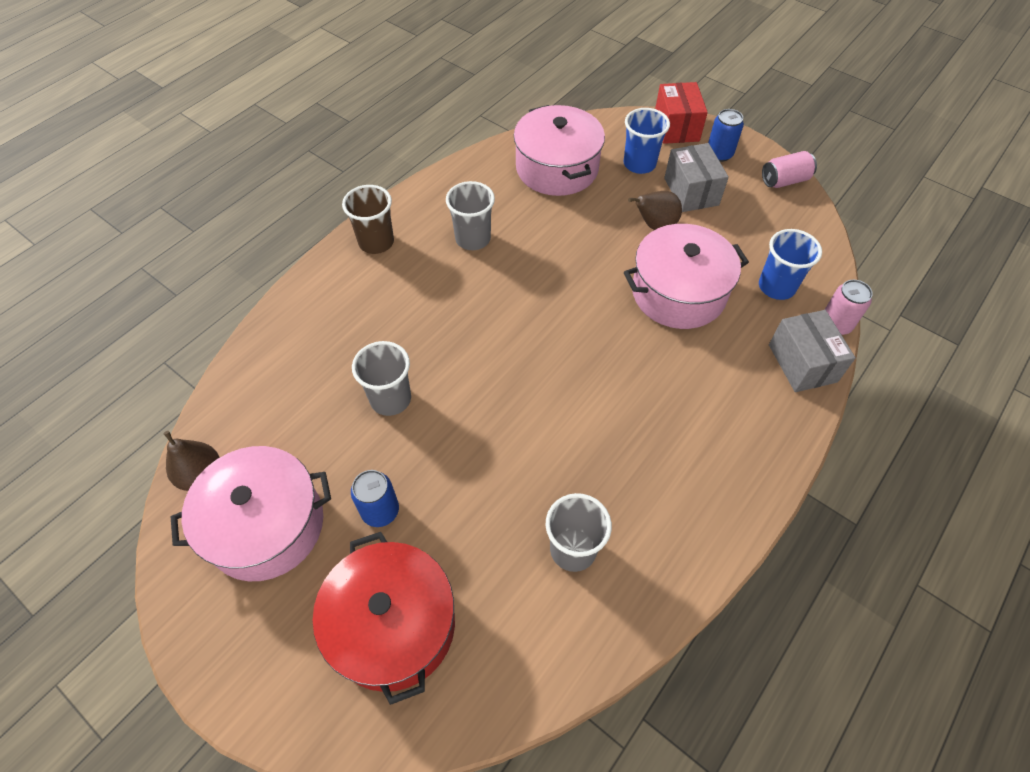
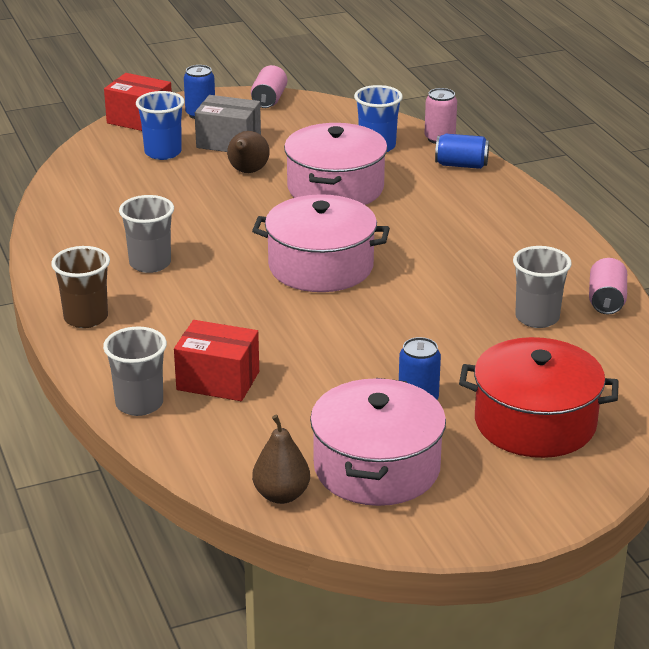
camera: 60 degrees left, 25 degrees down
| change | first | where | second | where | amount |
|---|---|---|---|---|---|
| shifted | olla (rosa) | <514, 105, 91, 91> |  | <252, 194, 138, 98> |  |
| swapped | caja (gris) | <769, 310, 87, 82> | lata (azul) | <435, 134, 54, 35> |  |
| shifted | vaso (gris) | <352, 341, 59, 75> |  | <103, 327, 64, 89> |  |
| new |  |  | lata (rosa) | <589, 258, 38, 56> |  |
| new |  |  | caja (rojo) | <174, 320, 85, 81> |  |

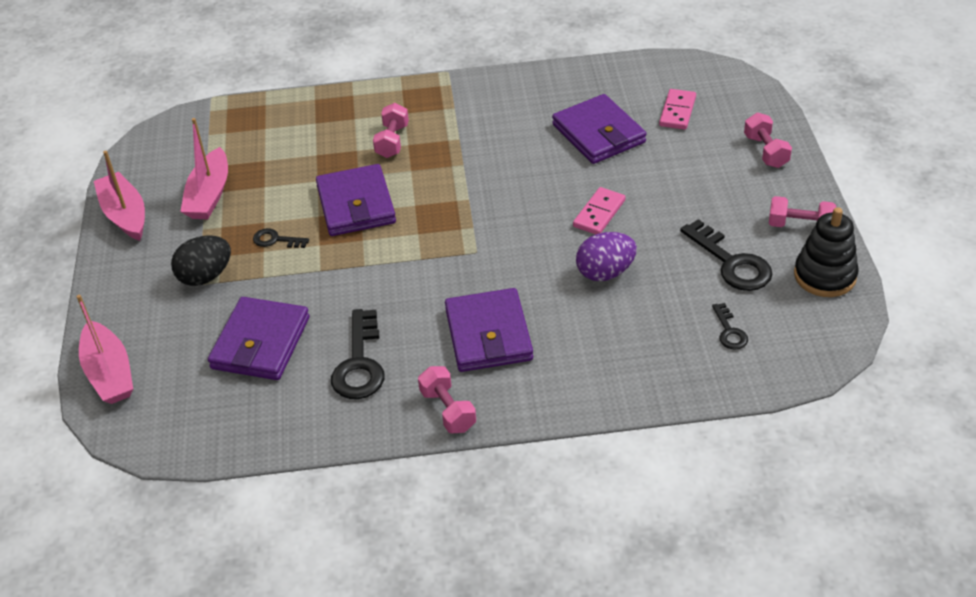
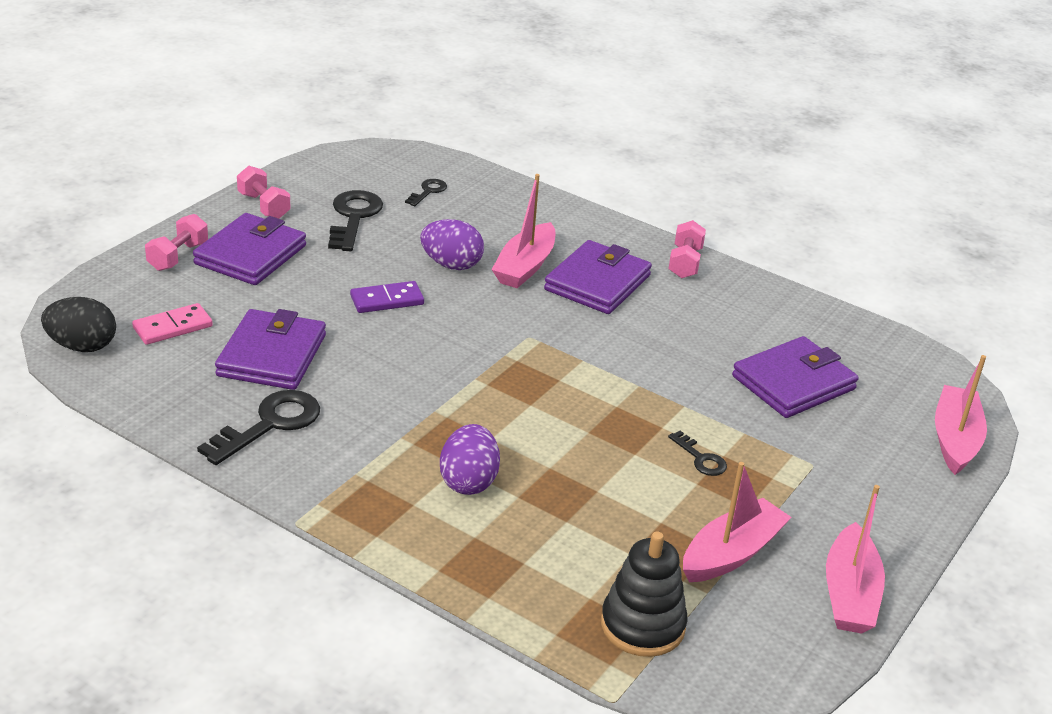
camera: 145 degrees left, 10 degrees down
| change | first | where | second | where | amount |
|---|---|---|---|---|---|
| swapped | mancuerna (rosa) | <373, 103, 36, 55> | huevo (morado) | <440, 424, 60, 71> |  |
| shifted | cartera (morado) | <316, 164, 80, 72> |  | <193, 213, 113, 72> |  |
| repainted | ficha de dominó (rosa) | <573, 187, 52, 48> | ficha de dominó (morado) | <350, 281, 74, 32> |  |
| shifted | juguete apilable (negro) | <794, 207, 65, 90> |  | <601, 532, 87, 125> |  |
| shifted | huevo (negro) | <171, 236, 60, 50> |  | <41, 297, 75, 55> |  |
| shifted | llave (negro) | <331, 309, 54, 90> |  | <197, 390, 123, 75> |  |
| new |  |  | barco (rosa) | <492, 174, 64, 114> |  |

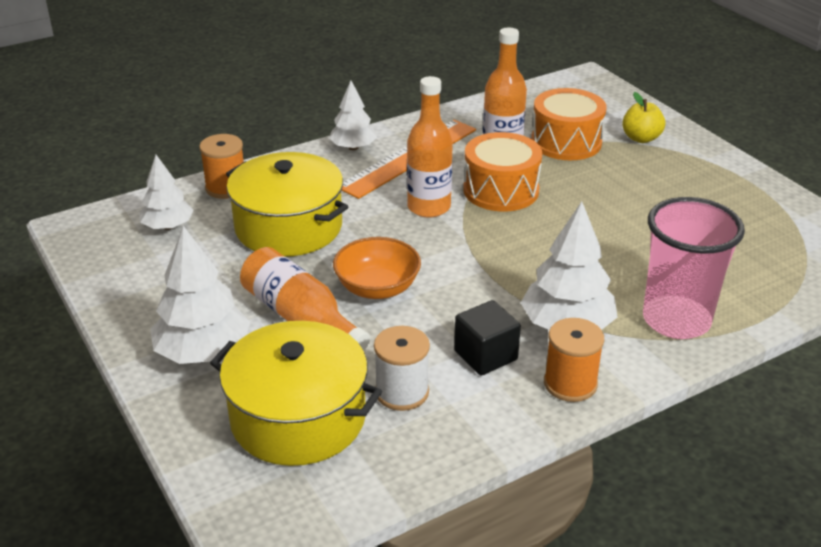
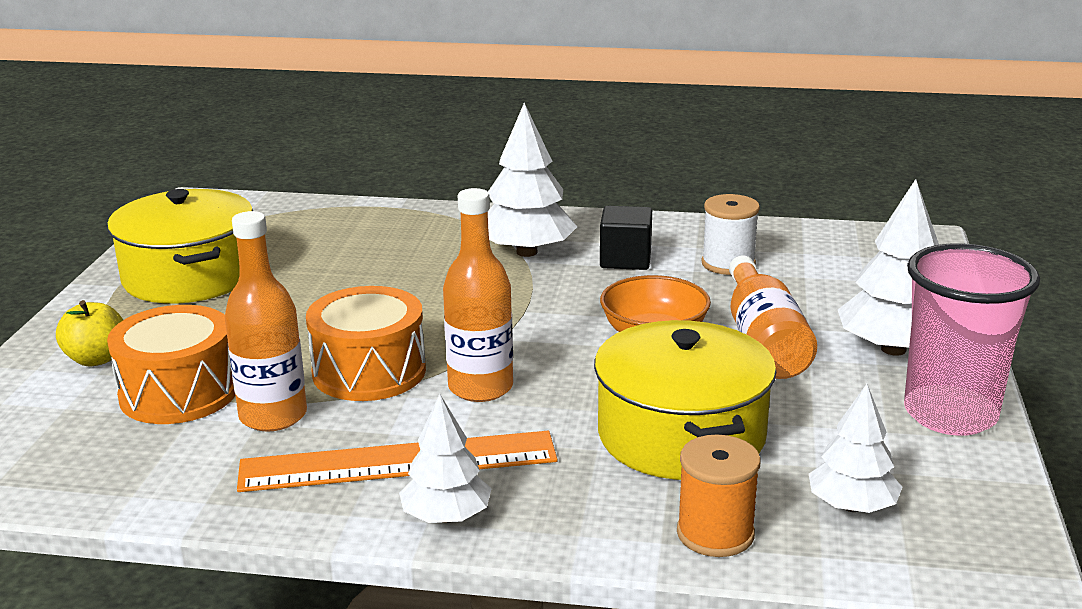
camera: 140 degrees left, 10 degrees down
| change | first | where | second | where | amount |
|---|---|---|---|---|---|
| shifted | vaso (rosa) | <643, 197, 102, 142> |  | <904, 243, 136, 193> |  |
| gone | carrete (naranja) | <544, 318, 60, 84> |  |  |  |
| shifted | olla (amarillo) | <210, 321, 172, 145> |  | <107, 189, 146, 115> |  |

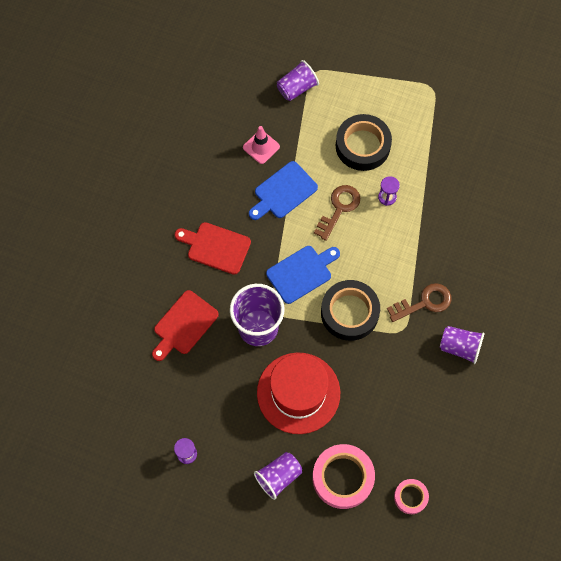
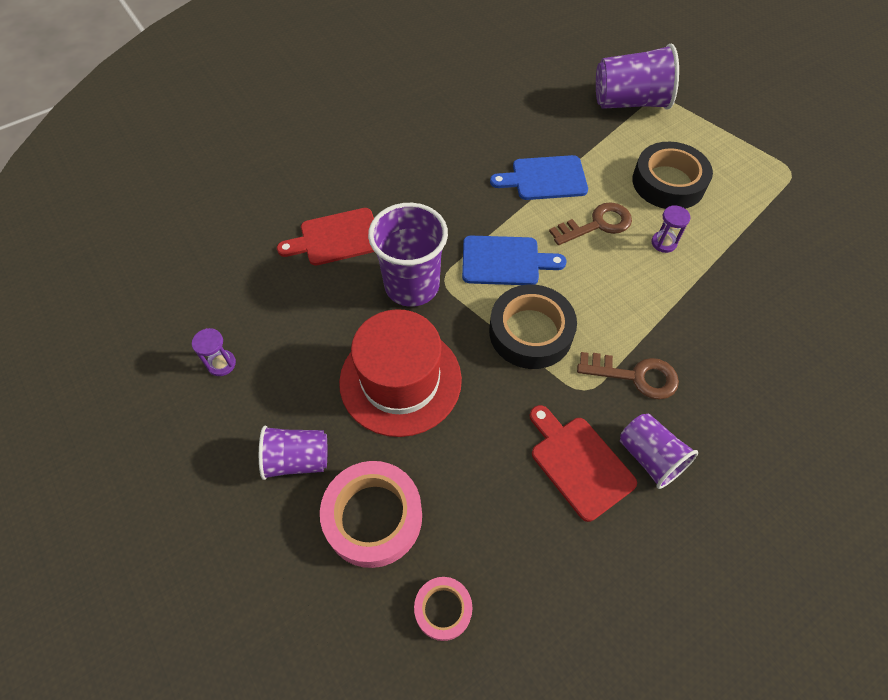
camera: 35 degrees right, 10 degrees down
| change | first | where | second | where | amount |
|---|---|---|---|---|---|
| scaled | vaso (morado) | <277, 60, 42, 41> |  | <596, 44, 83, 65> | x1.60 |
| gone | cono de tráfico (rosa) | <243, 126, 37, 38> |  |  |  |
| shifted | tabla de cortar (rojo) | <175, 222, 76, 53> |  | <530, 405, 107, 117> |  |

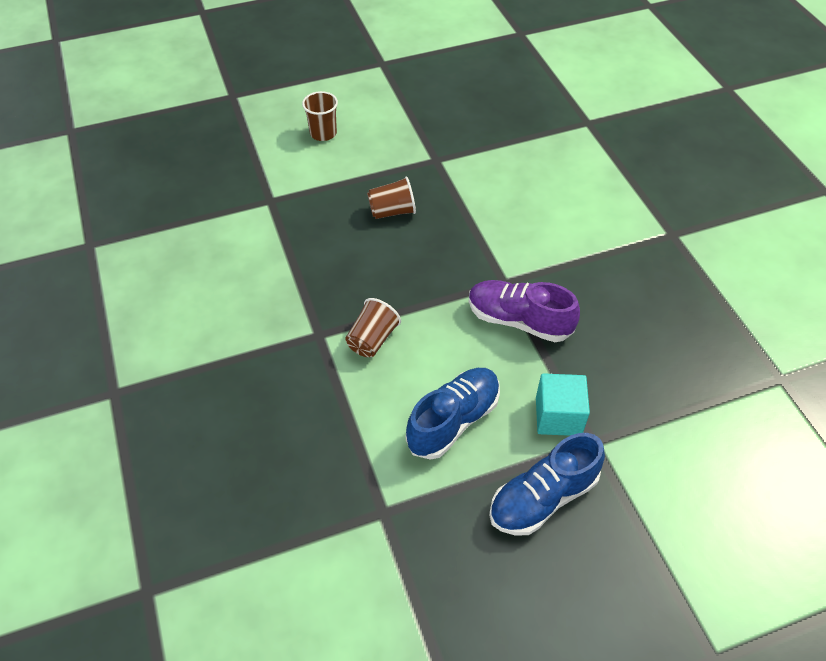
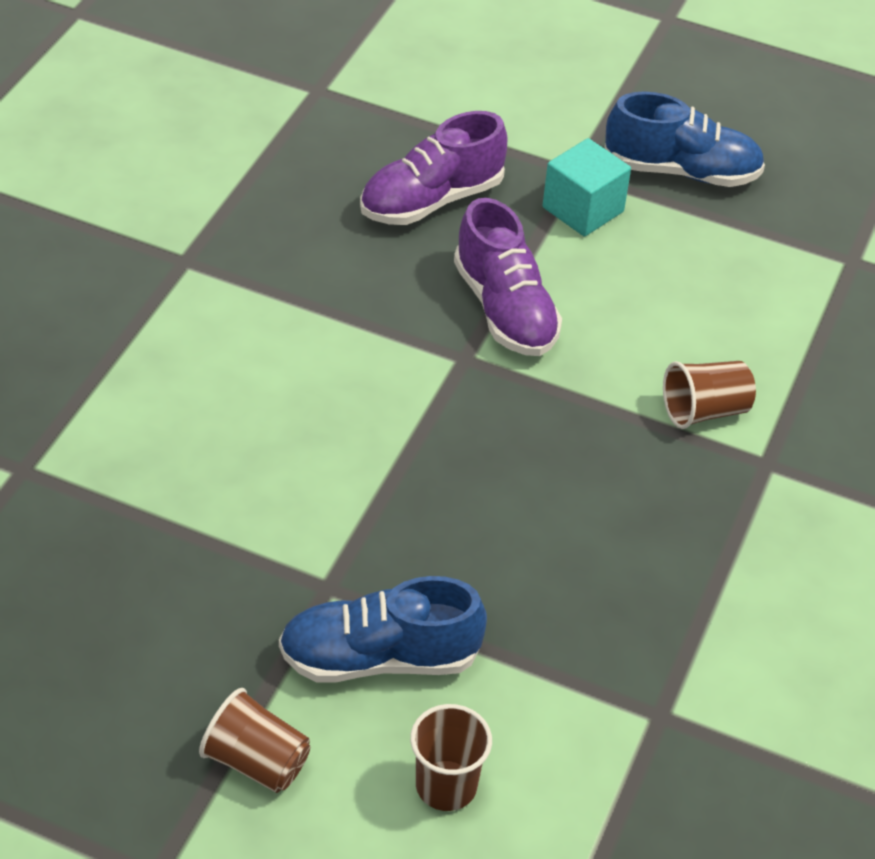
camera: 140 degrees left, 5 degrees down
| change | first | where | second | where | amount |
|---|---|---|---|---|---|
| shifted | vaso (marrón) | <367, 177, 49, 42> |  | <199, 688, 111, 105> |  |
| shifted | zapato (azul) | <406, 368, 94, 92> |  | <279, 576, 208, 106> |  |
| new |  |  | zapato (morado) | <360, 111, 148, 114> |  |

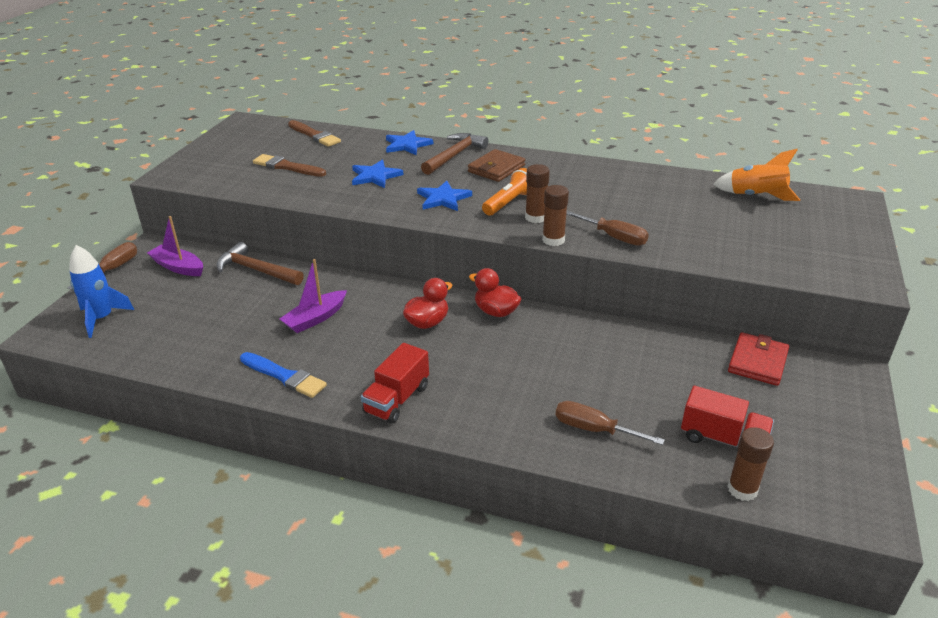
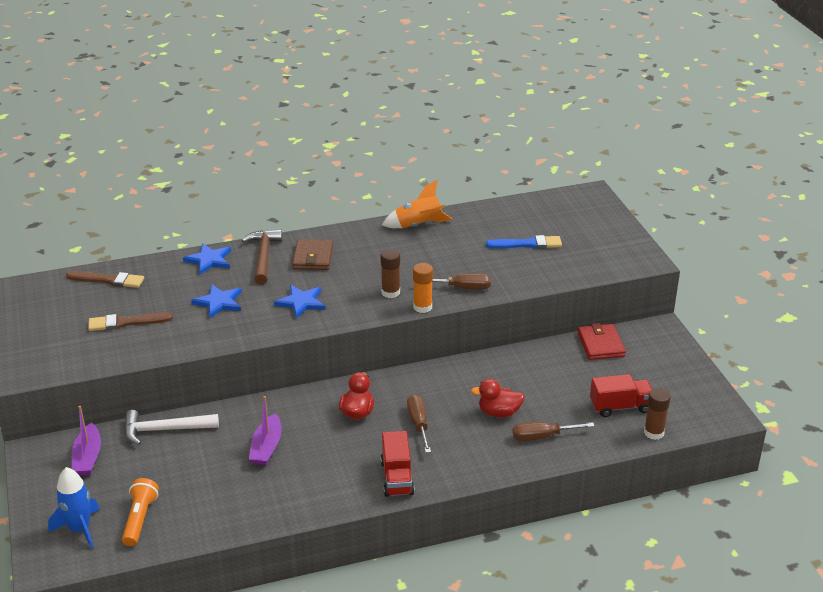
camera: 35 degrees left, 0 degrees up
| change | first | where | second | where | amount |
|---|---|---|---|---|---|
| shifted | cohete (naranja) | <713, 149, 87, 52> |  | <382, 180, 70, 48> |  |
| shifted | lámpara de mano (naranja) | <482, 168, 45, 47> |  | <122, 478, 37, 68> |  |
| repainted | barra de pegamento (marrón) | <542, 185, 27, 61> | barra de pegamento (naranja) | <413, 263, 20, 50> |  |
| rotated | barco (morado) | <147, 216, 56, 60> |  | <72, 406, 29, 70> | 90 degrees counterclockwise |
| shifted | destornillador (marrón) | <67, 242, 70, 48> |  | <407, 394, 24, 59> |  |
| repainted | martillo (marrón) | <216, 242, 88, 43> | martillo (blanco) | <124, 410, 95, 35> |  |
| shifted | pato (rojo) | <469, 268, 53, 49> |  | <471, 379, 54, 38> |  |
| shifted | pincel (azul) | <240, 352, 87, 46> |  | <486, 235, 76, 14> |  |

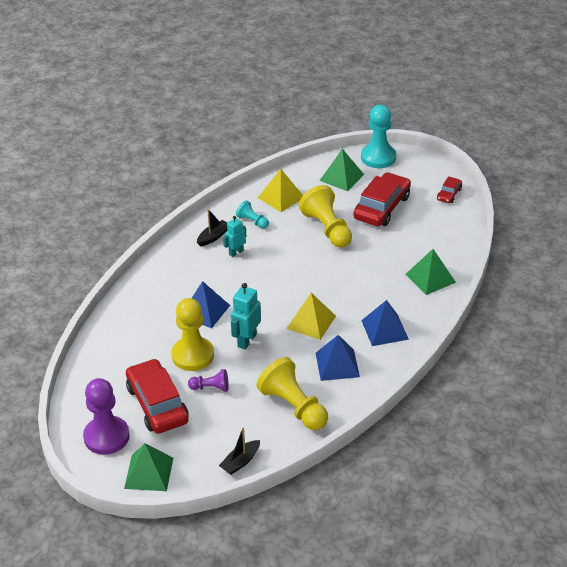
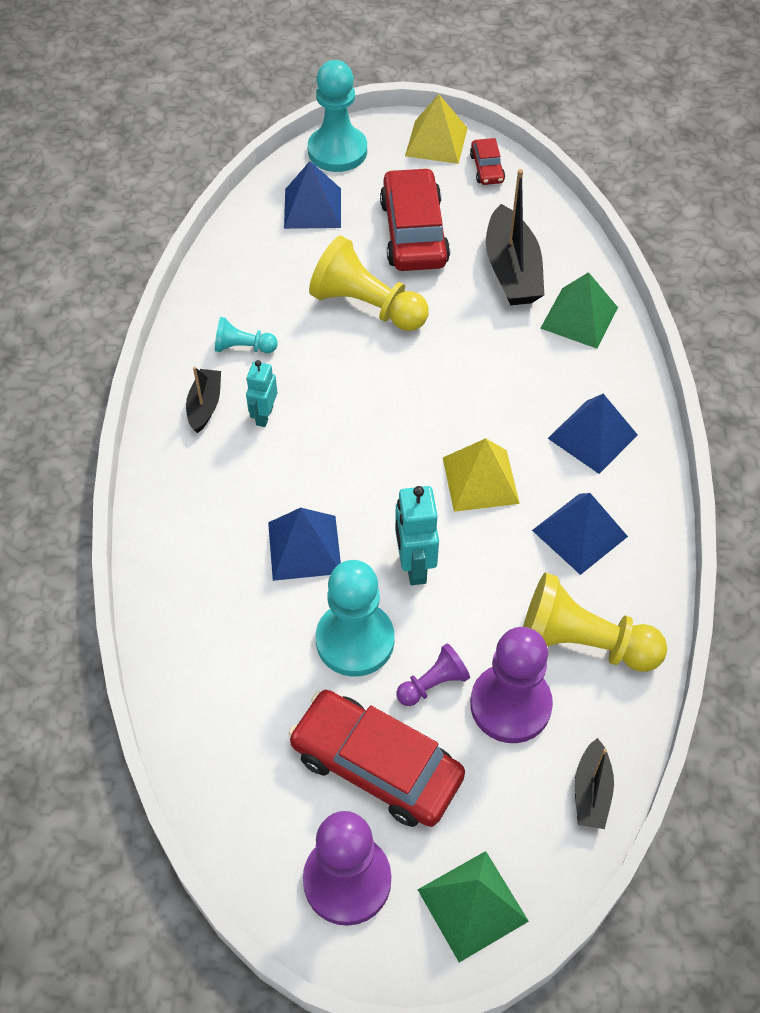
camera: 35 degrees left, 15 degrees up
| change | first | where | second | where | amount |
|---|---|---|---|---|---|
| repainted | pirámide (verde) | <319, 149, 45, 42> | pirámide (azul) | <284, 161, 57, 68> |  |
| shifted | pirámide (amarillo) | <258, 169, 45, 43> |  | <405, 94, 63, 70> |  |
| repainted | peón (amarillo) | <171, 298, 43, 73> | peón (turquesa) | <316, 560, 79, 117> |  |
| new |  |  | barco (negro) | <486, 169, 58, 137> |  |
| new |  |  | peón (morado) | <470, 627, 83, 116> |  |

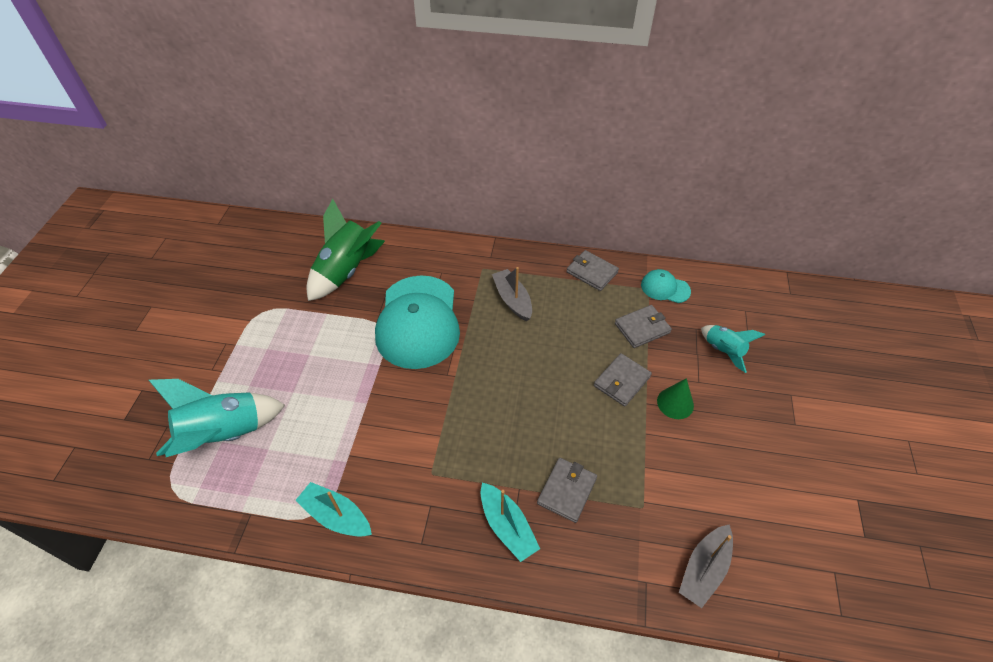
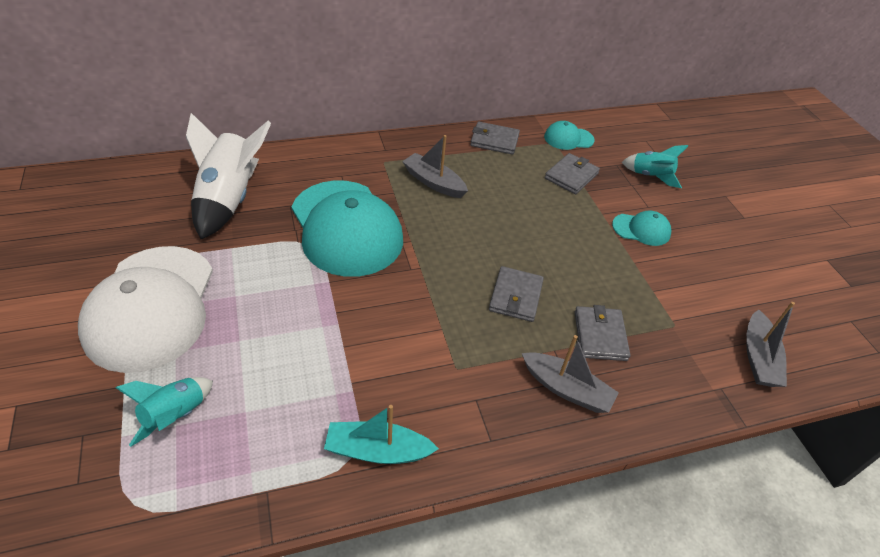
camera: 30 degrees left, 5 degrees down
| change | first | where | second | where | amount |
|---|---|---|---|---|---|
| repainted | cohete (verde) | <307, 199, 78, 102> | cohete (blanco) | <186, 113, 85, 126> |  |
| shifted | cartera (gris) | <594, 353, 58, 54> |  | <489, 266, 55, 56> |  |
| swapped | cono (verde) | <657, 378, 37, 41> | gorra (turquesa) | <612, 210, 59, 36> |  |
| scaled | cohete (turquesa) | <149, 379, 136, 78> |  | <115, 377, 98, 70> | x0.56 |
| repainted | barco (turquesa) | <481, 483, 59, 79> | barco (gris) | <522, 335, 97, 78> |  |
| new |  |  | gorra (blanco) | <78, 246, 135, 127> |  |

